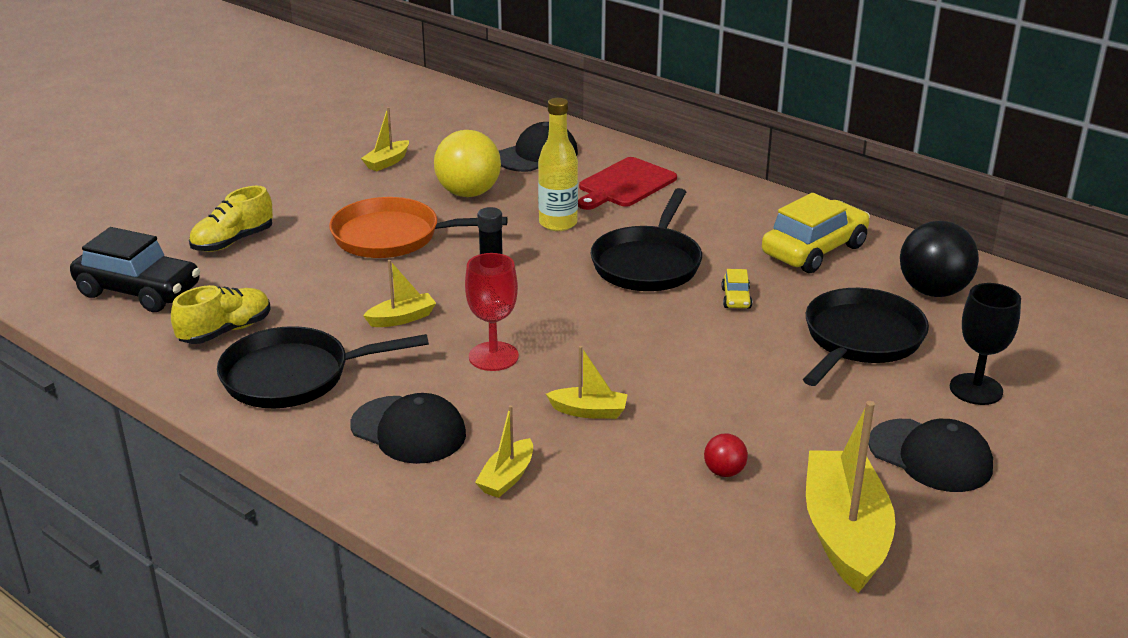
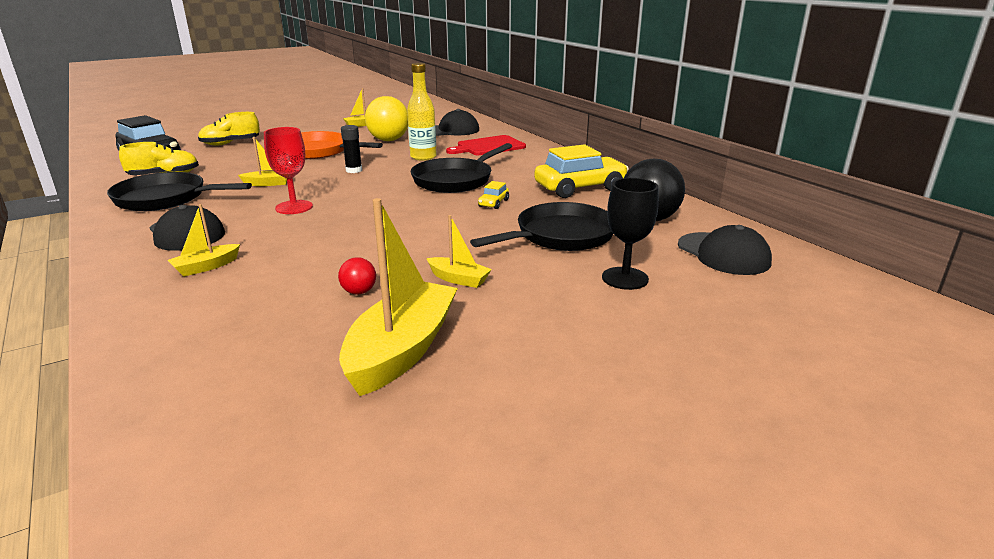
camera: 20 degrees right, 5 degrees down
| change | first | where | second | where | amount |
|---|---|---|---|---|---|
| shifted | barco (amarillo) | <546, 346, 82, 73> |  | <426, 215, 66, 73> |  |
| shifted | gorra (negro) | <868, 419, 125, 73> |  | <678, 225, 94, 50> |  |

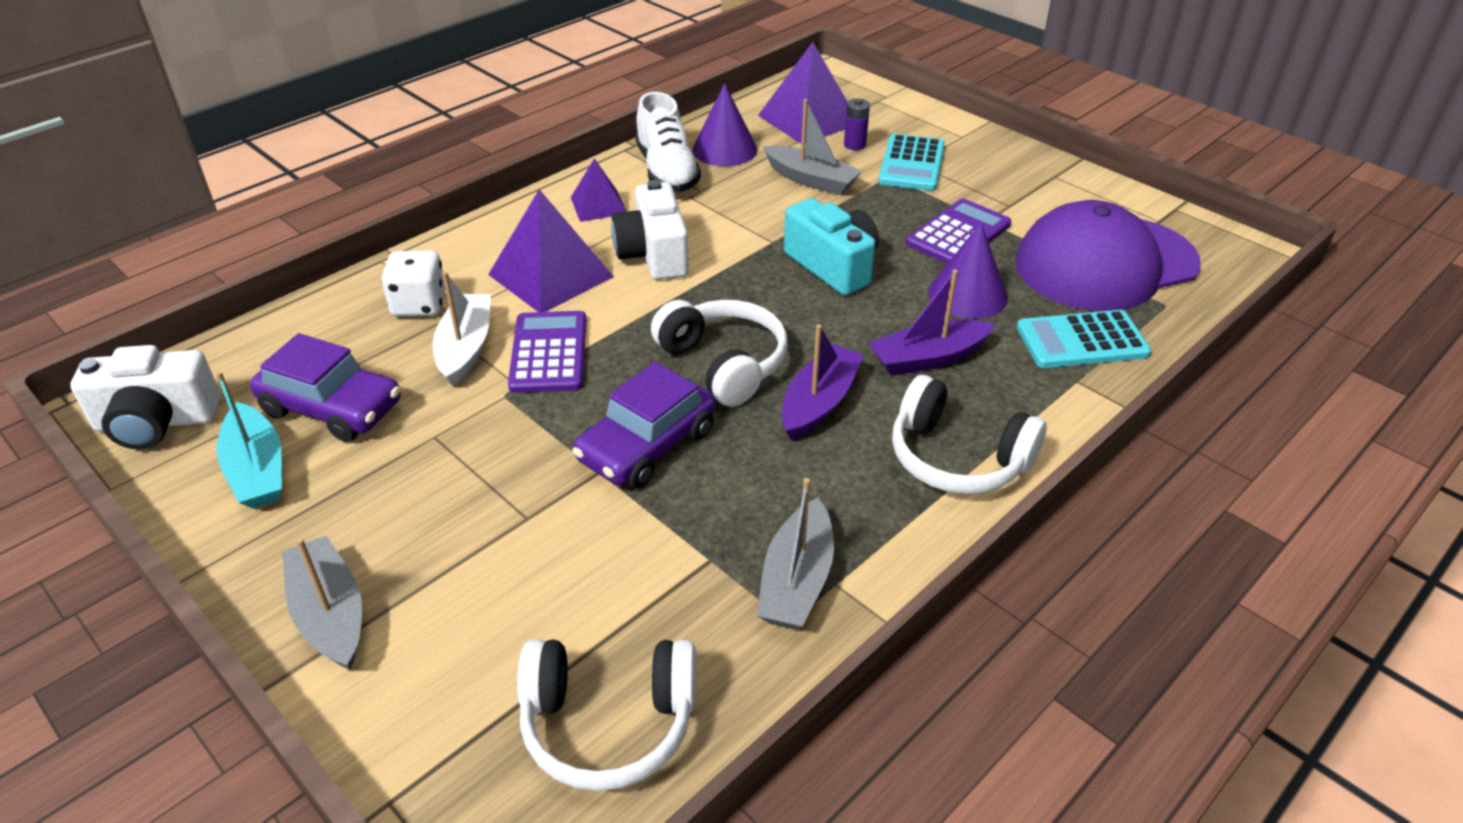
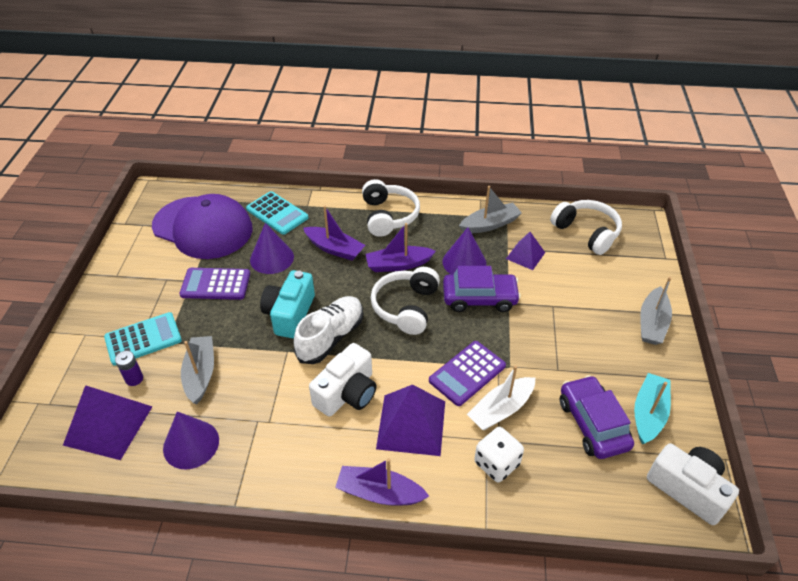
camera: 130 degrees left, 5 degrees up
| change | first | where | second | where | amount |
|---|---|---|---|---|---|
| shifted | zapato (blanco) | <635, 92, 66, 100> |  | <294, 296, 69, 68> |  |
| shifted | pirámide (morado) | <571, 158, 56, 64> |  | <506, 232, 39, 38> |  |
| new |  |  | cono (morado) | <442, 227, 45, 47> |  |
| new |  |  | barco (morado) | <335, 458, 94, 48> |  |

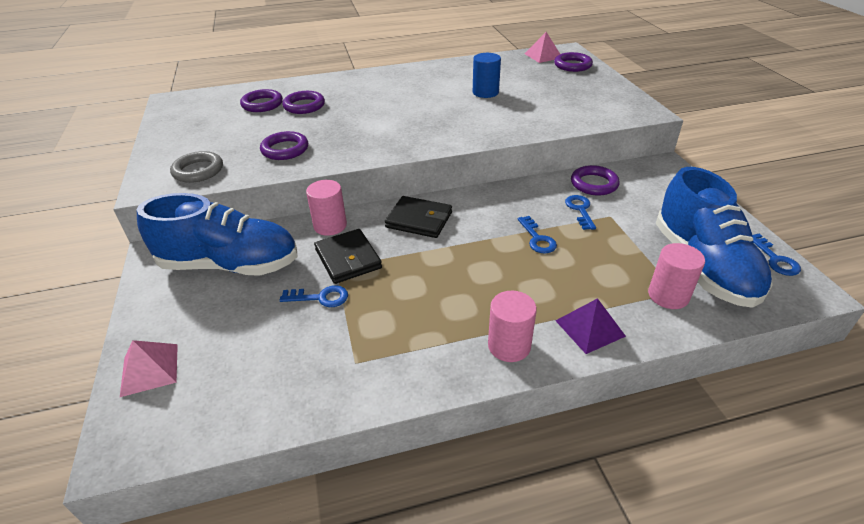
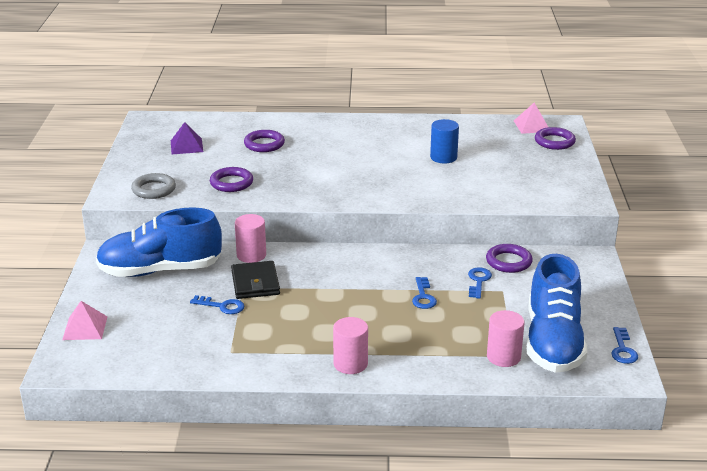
camera: 15 degrees right, 10 degrees down
| change | first | where | second | where | amount |
|---|---|---|---|---|---|
| gone | anillo (morado) | <240, 89, 43, 23> |  |  |  |
| rotated | zapato (azul) | <137, 193, 161, 83> |  | <96, 207, 126, 70> | 150 degrees clockwise |
| gone | cartera (negro) | <385, 196, 67, 42> |  |  |  |
| shifted | pirámide (morado) | <555, 298, 71, 56> |  | <171, 122, 32, 32> |  |

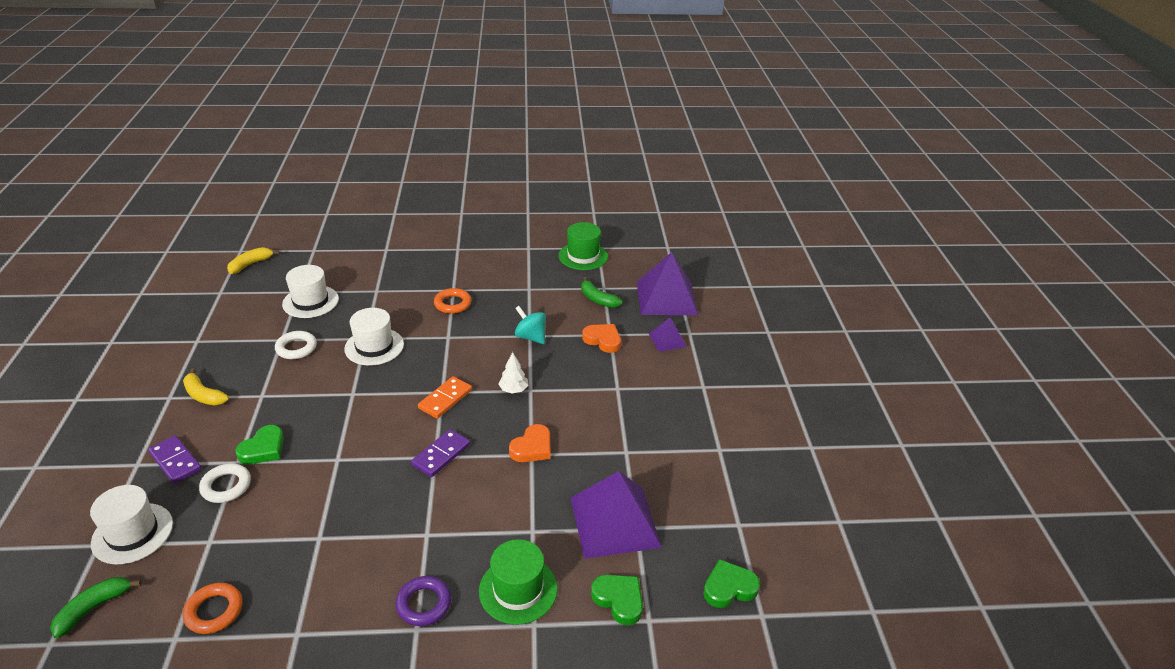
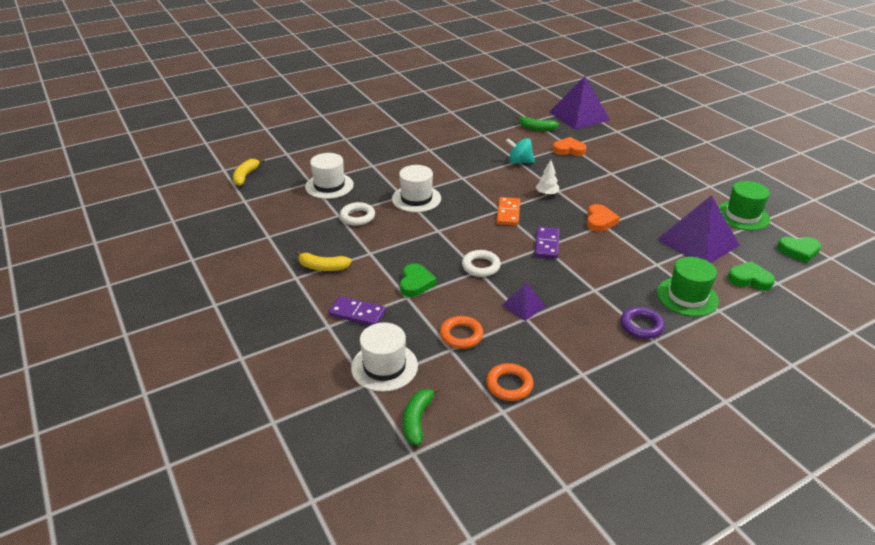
camera: 25 degrees left, 0 degrees up
| change | first | where | second | where | amount |
|---|---|---|---|---|---|
| shifted | sombrero (verde) | <558, 222, 50, 48> |  | <718, 181, 52, 50> |  |
| shifted | anillo (naranja) | <434, 288, 37, 26> |  | <440, 316, 43, 33> |  |
| shifted | pirámide (morado) | <649, 318, 38, 34> |  | <501, 282, 45, 39> |  |
| shifted | anillo (blanco) | <199, 463, 52, 40> |  | <462, 250, 39, 27> |  |
| rotated | corazón (verde) | <703, 559, 57, 49> |  | <777, 237, 44, 26> | 135 degrees counterclockwise |

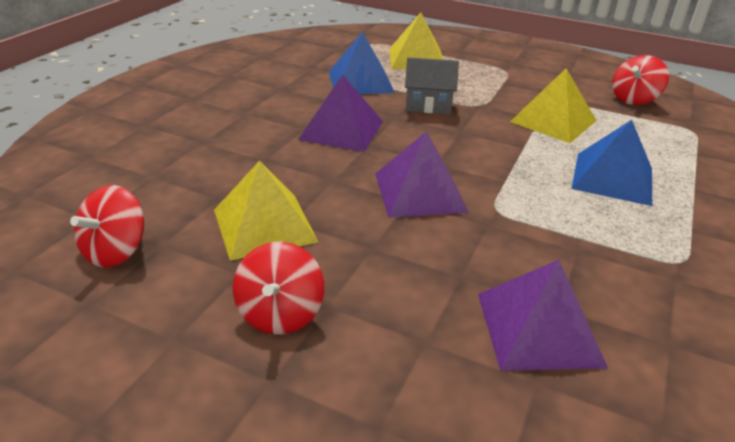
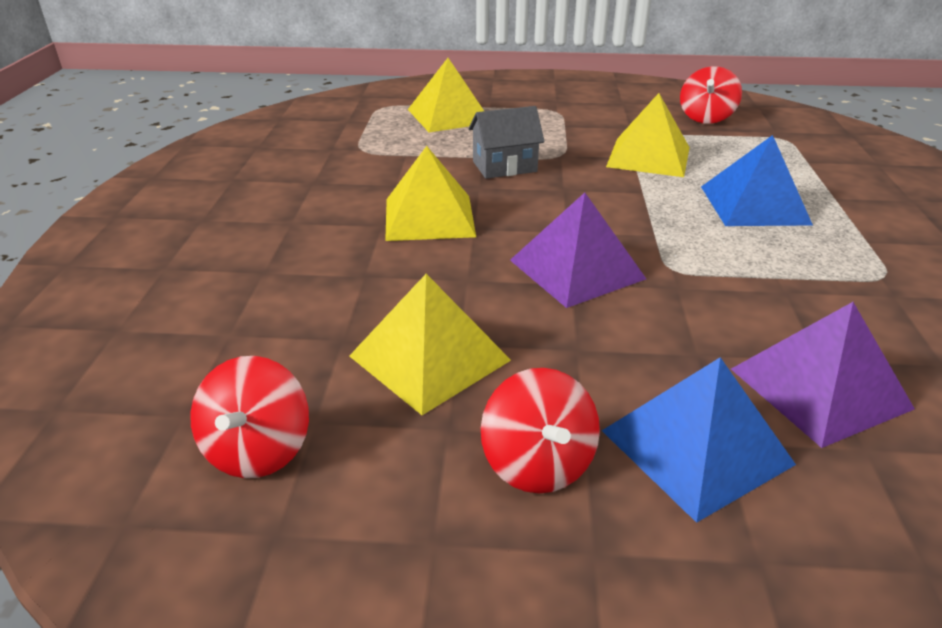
camera: 20 degrees left, 0 degrees up
| change | first | where | second | where | amount |
|---|---|---|---|---|---|
| shifted | pirámide (azul) | <329, 32, 66, 62> |  | <602, 357, 194, 166> |  |
| repainted | pirámide (morado) | <298, 74, 85, 78> | pirámide (amarillo) | <385, 146, 91, 95> |  |

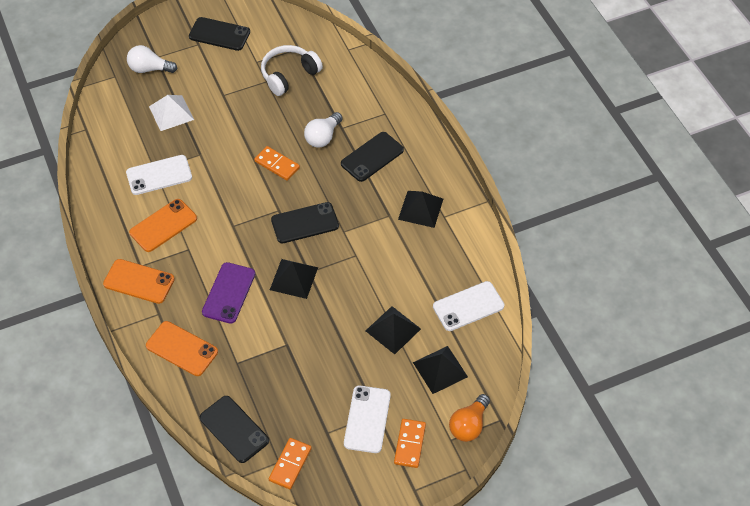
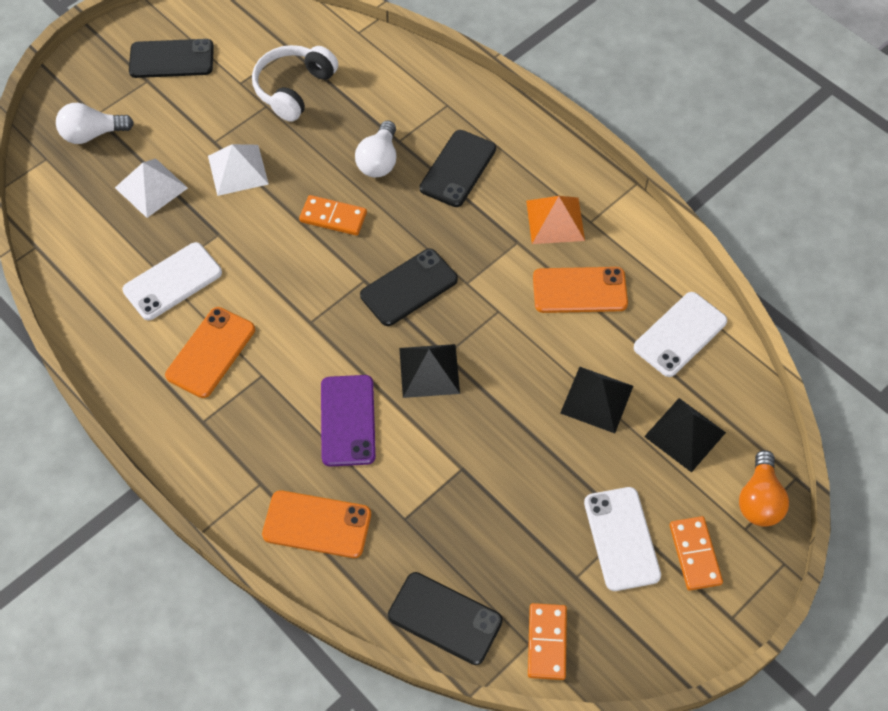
camera: 20 degrees left, 5 degrees up
| change | first | where | second | where | amount |
|---|---|---|---|---|---|
| repainted | pirámide (negro) | <398, 191, 45, 37> | pirámide (naranja) | <526, 196, 59, 48> |  |
| shifted | móvil (naranja) | <103, 259, 72, 45> |  | <533, 267, 95, 46> |  |
| new |  |  | pirámide (blanco) | <208, 144, 61, 52> |  |

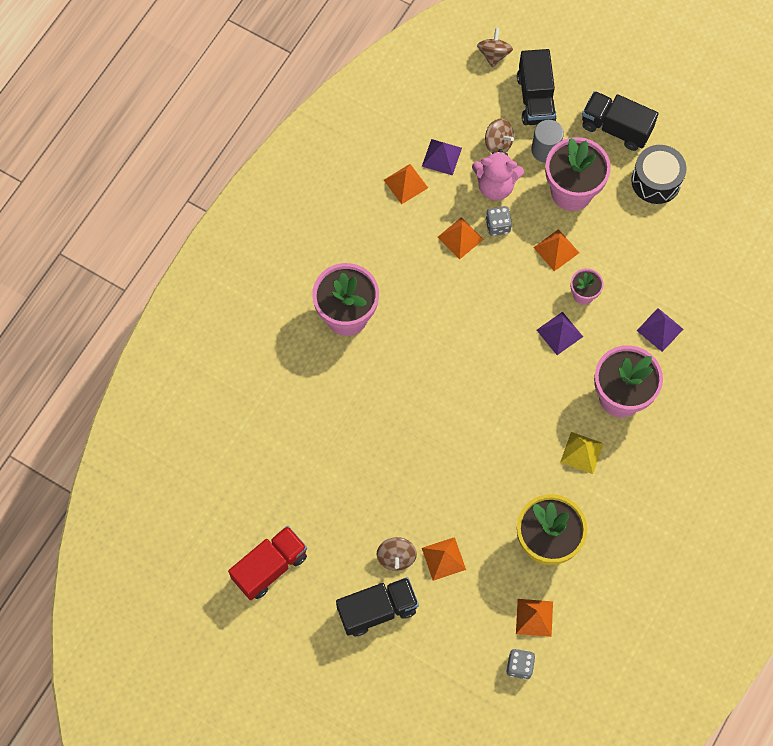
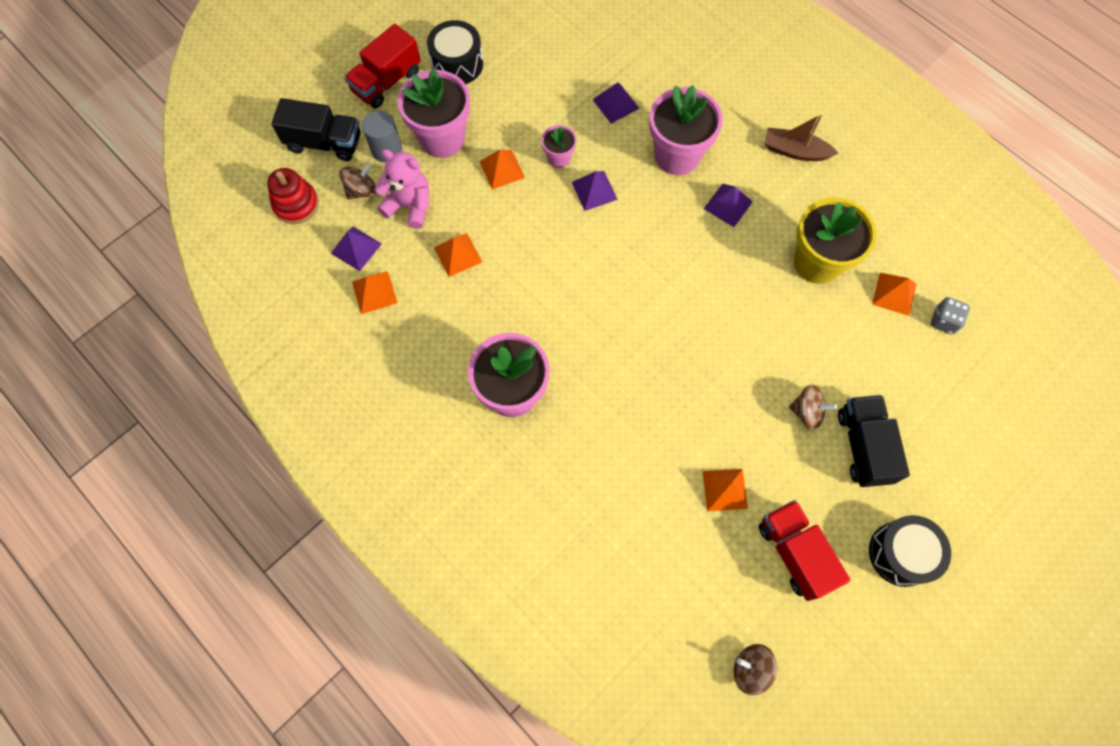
camera: 75 degrees left, 0 degrees up
| change | first | where | second | where | amount |
|---|---|---|---|---|---|
| shifted | peonza (marrón) | <477, 28, 36, 40> |  | <734, 644, 43, 51> |  |
| repainted | camión (negro) | <582, 91, 76, 60> | camión (rojo) | <344, 24, 77, 84> |  |
| rotated | osito (rosa) | <472, 149, 52, 51> |  | <375, 149, 54, 80> | 90 degrees counterclockwise |
| gone | dado (gris) | <486, 206, 26, 30> |  |  |  |
| repainted | pirámide (amarillo) | <560, 432, 44, 42> | pirámide (morado) | <704, 184, 49, 43> |  |
| shifted | pirámide (naranja) | <422, 537, 44, 44> |  | <703, 469, 45, 42> |  |
| new |  |  | barco (marrón) | <764, 114, 74, 47> |  |
| new |  |  | juguete apilable (rojo) | <267, 168, 52, 56> |  |
| new |  |  | tambor (negro) | <869, 515, 82, 72> |  |

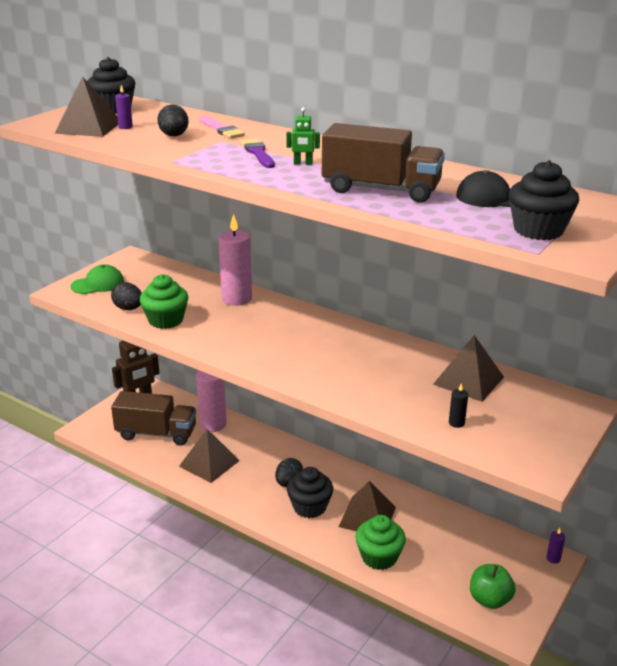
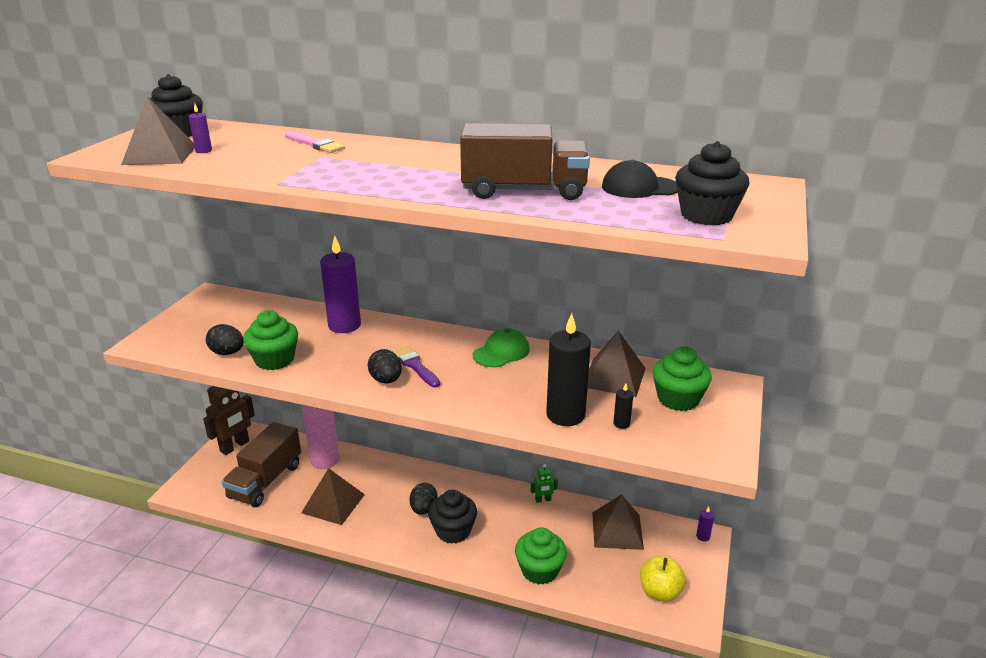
camera: 15 degrees left, 0 degrees up
| change | first | where | second | where | amount |
|---|---|---|---|---|---|
| shifted | huevo (negro) | <157, 105, 32, 31> |  | <368, 349, 34, 35> |  |
| shifted | robot (verde) | <286, 108, 34, 57> |  | <531, 464, 27, 39> |  |
| shifted | pincel (morado) | <241, 138, 34, 30> |  | <392, 346, 48, 41> |  |
| repainted | vela (rosa) | <219, 214, 33, 92> | vela (morado) | <320, 236, 41, 97> |  |
| shifted | gorra (verde) | <70, 264, 54, 30> |  | <473, 328, 57, 39> |  |
| rotated | camión (marrón) | <111, 391, 85, 55> |  | <222, 422, 79, 85> | 120 degrees clockwise |
| shifted | pirámide (marrón) | <339, 481, 57, 50> |  | <592, 494, 52, 56> |  |
| repainted | manzana (verde) | <470, 564, 45, 45> | manzana (amarillo) | <640, 556, 46, 46> |  |
| new |  |  | vela (negro) | <546, 313, 45, 113> |  |
| new |  |  | magdalena (verde) | <653, 346, 59, 65> |  |

